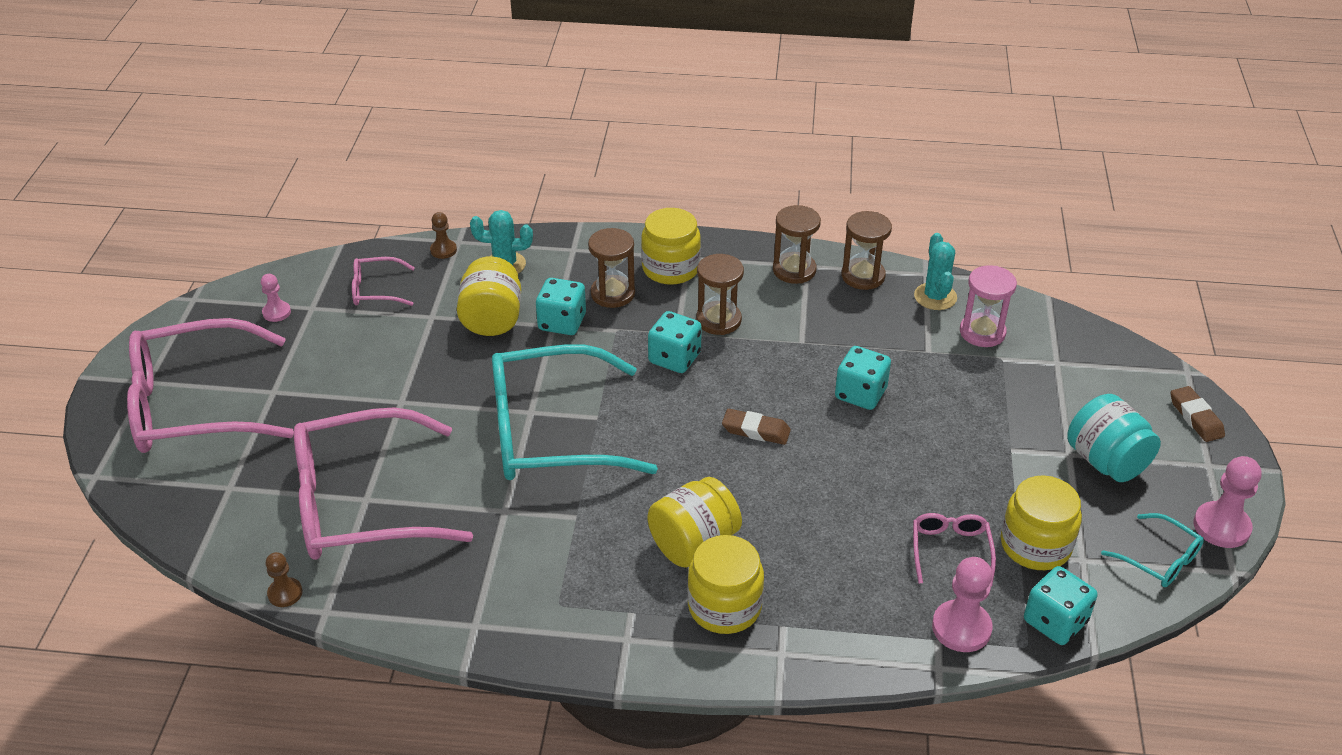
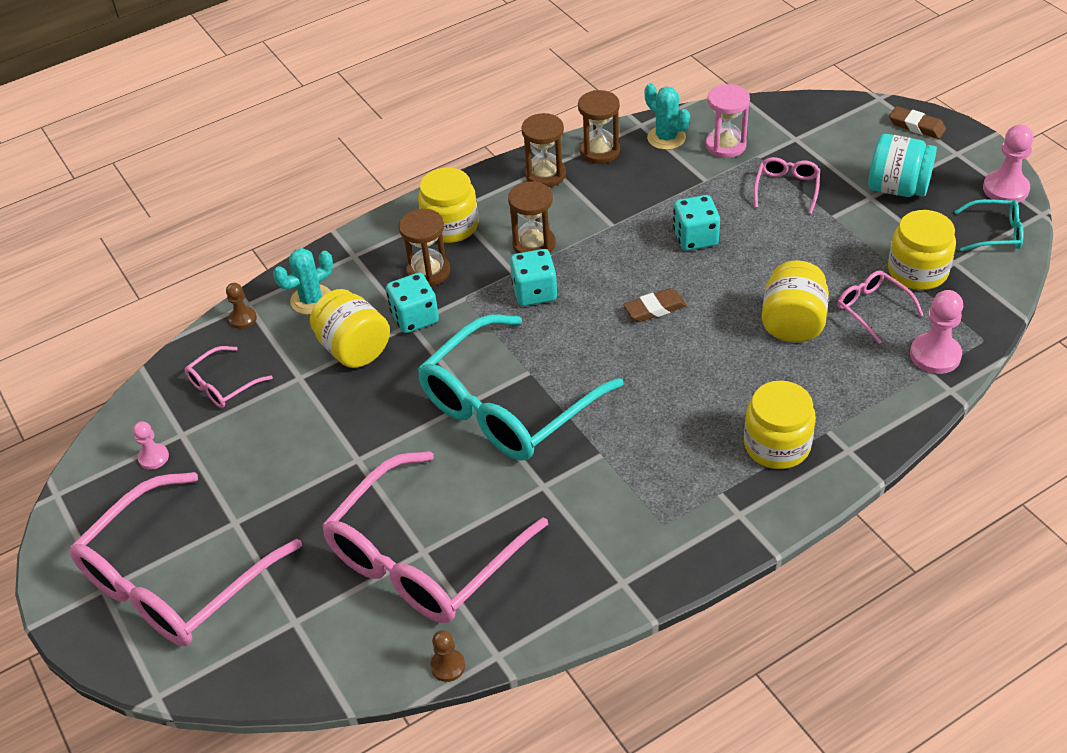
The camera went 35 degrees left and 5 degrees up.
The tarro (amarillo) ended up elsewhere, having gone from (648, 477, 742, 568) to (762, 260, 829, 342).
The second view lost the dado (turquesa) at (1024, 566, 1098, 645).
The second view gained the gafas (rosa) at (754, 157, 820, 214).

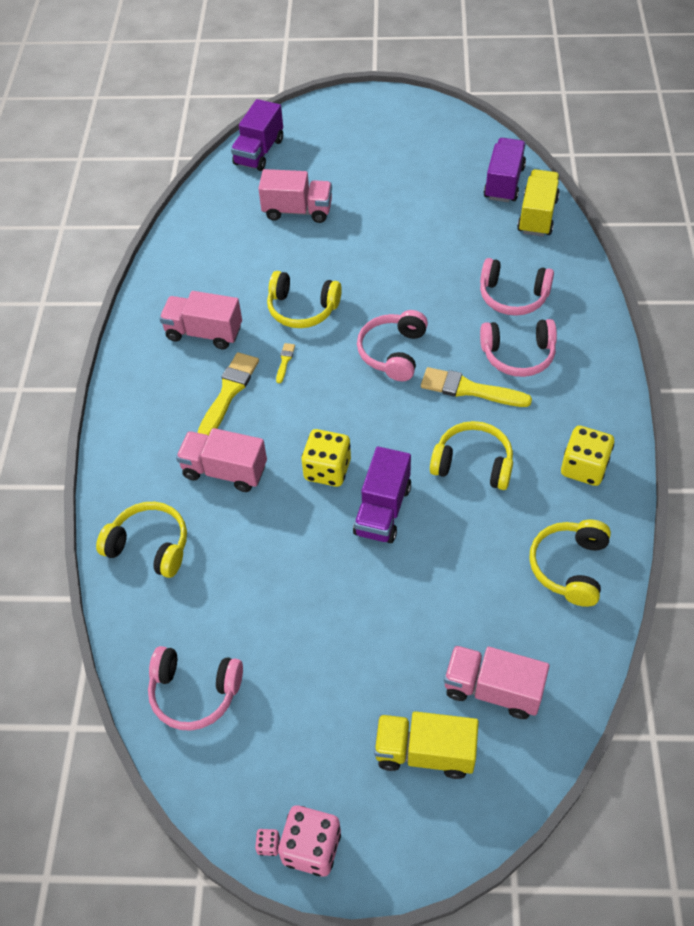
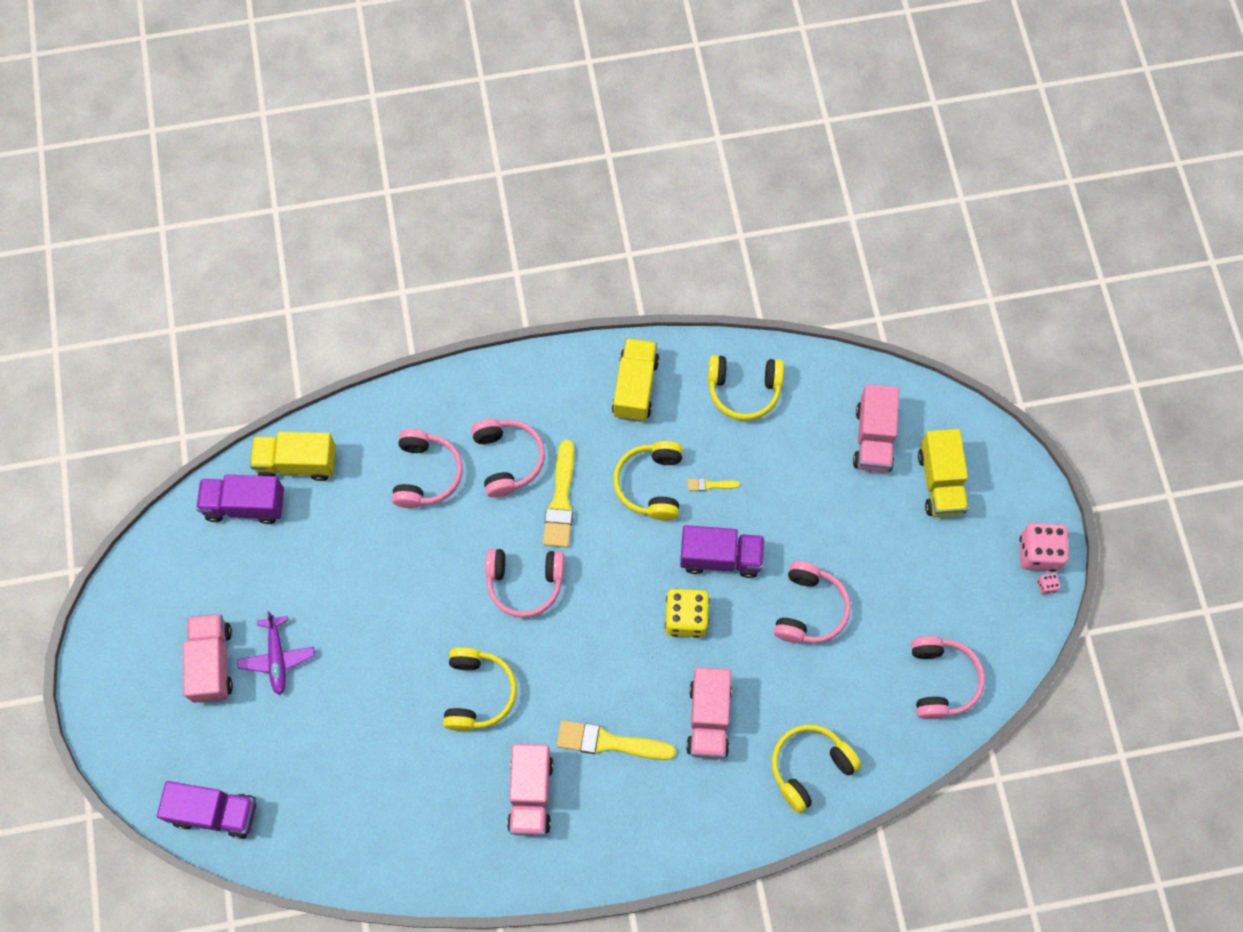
The camera went 105 degrees left and 15 degrees up.
The auriculares (amarillo) at (96, 502, 187, 578) ended up facing another way, 45 degrees clockwise from before.
The camión (rosa) ended up elsewhere, having gone from (258, 169, 332, 223) to (183, 614, 233, 703).
The pincel (amarillo) ended up elsewhere, having gone from (276, 343, 295, 383) to (688, 478, 740, 491).
Where the dado (amarillo) stood at (561, 426, 614, 486), the camión (amarillo) came to stand at (612, 338, 659, 422).
The second view gained the avión (morado) at (237, 611, 315, 695).
The second view gained the auriculares (rosa) at (774, 561, 851, 643).

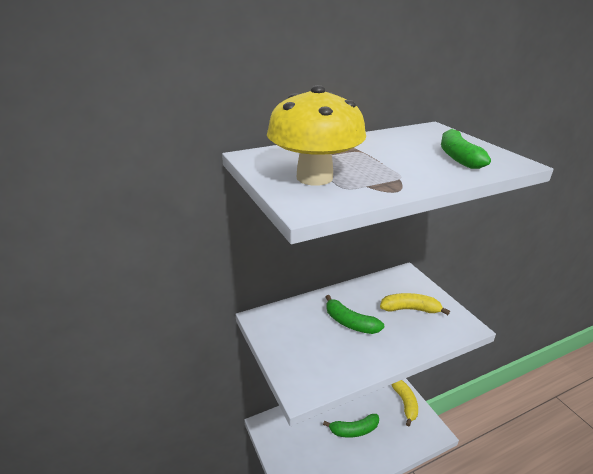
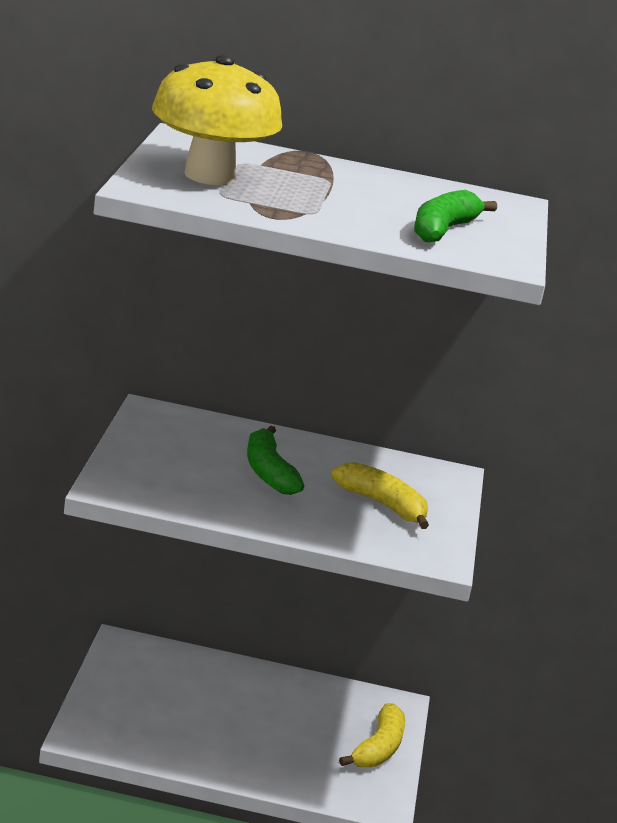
The camera went 30 degrees right and 5 degrees down.
The second view lost the plátano (verde) at (323, 414, 379, 438).

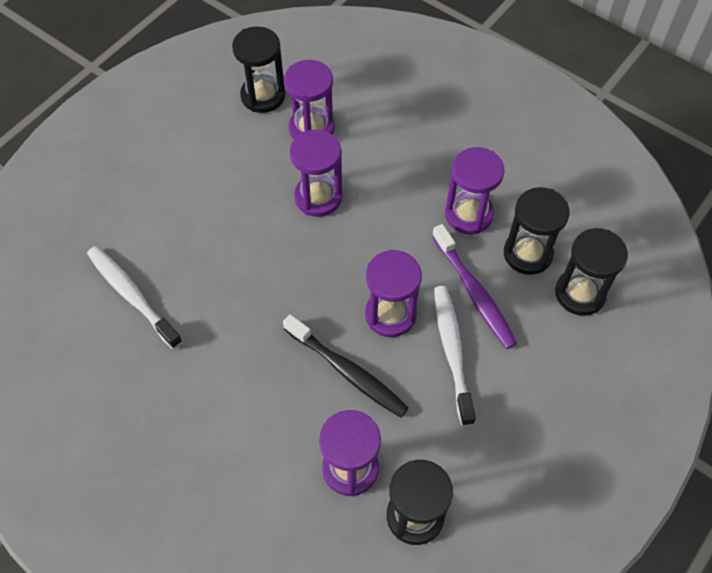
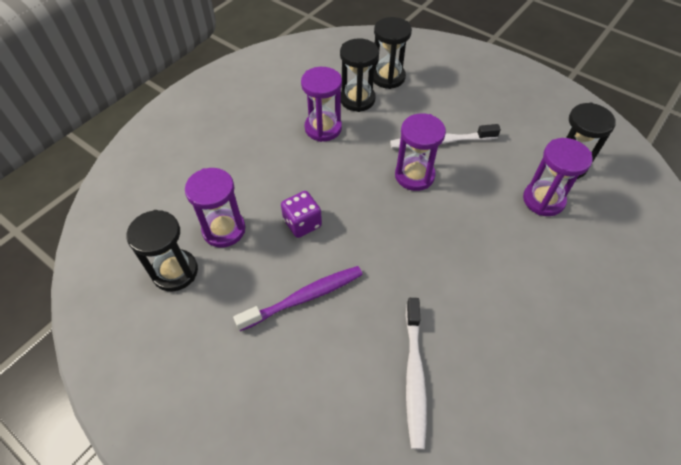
The camera went 90 degrees left and 5 degrees down.
The cepillo de dientes (blanco) at (87, 246, 183, 349) ended up facing another way, 45 degrees counterclockwise from before.
The second view lost the cepillo de dientes (negro) at (283, 314, 409, 418).
Where the reloj de arena (morado) stood at (290, 130, 342, 217), the dado (morado) came to stand at (281, 191, 322, 238).
The cepillo de dientes (morado) ended up elsewhere, having gone from (432, 224, 517, 349) to (233, 266, 363, 331).

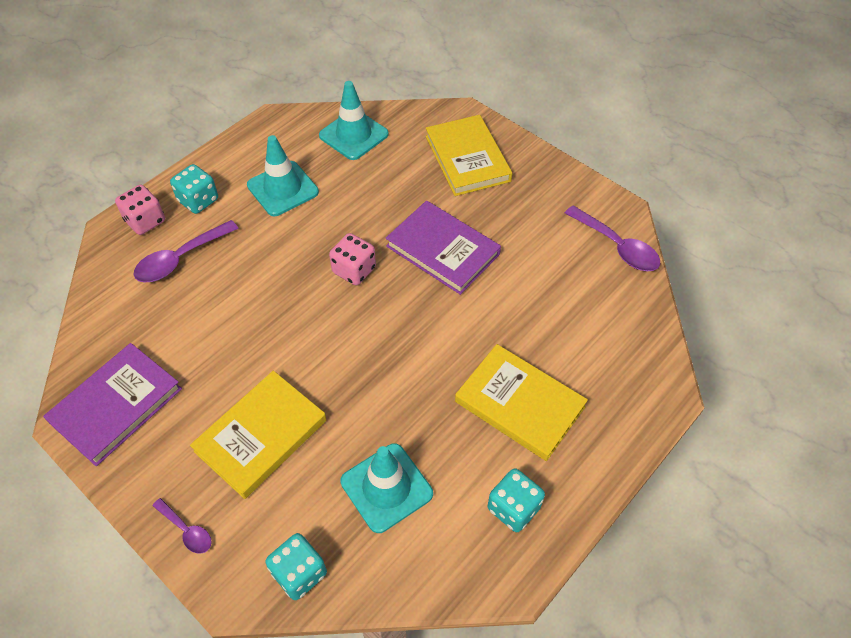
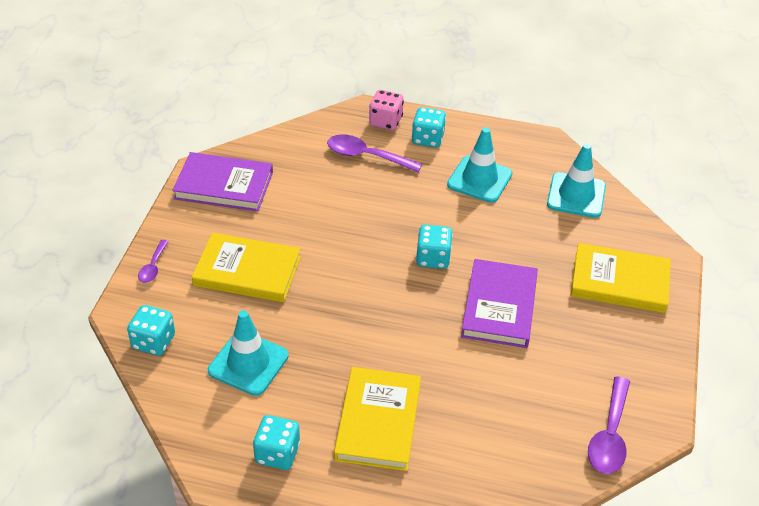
The camera went 60 degrees right and 10 degrees down.
What was the dado (rosa) at (329, 233, 376, 285) turned into the dado (turquesa) at (416, 225, 453, 269).
The libro (amarillo) at (426, 115, 513, 196) ended up facing another way, 60 degrees clockwise from before.

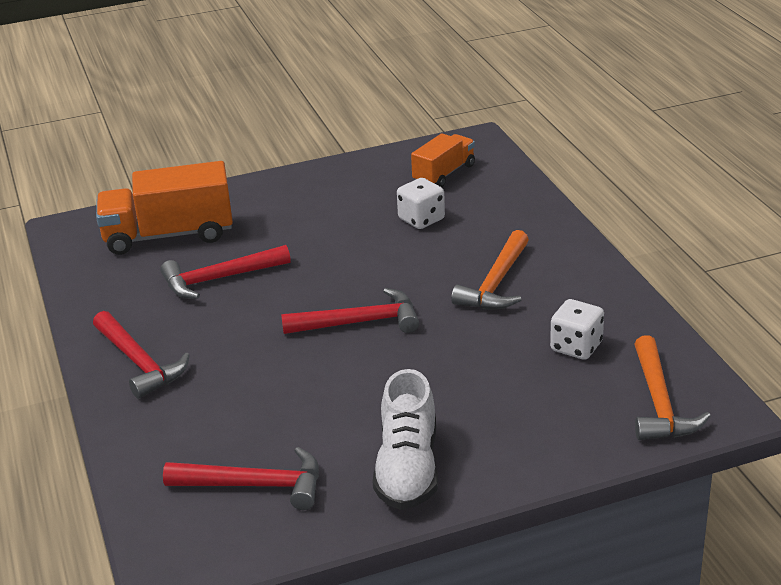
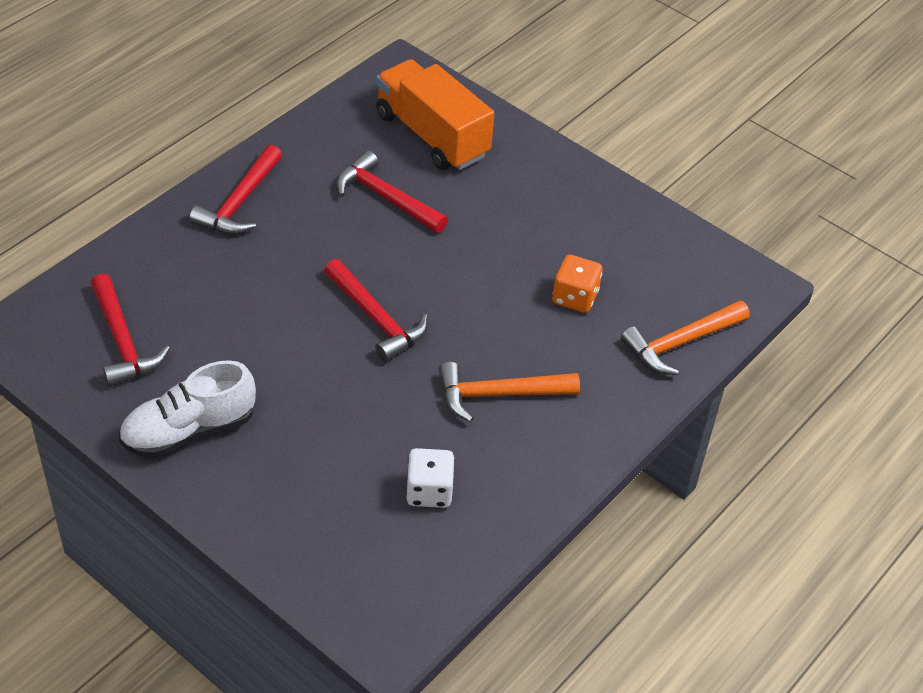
The camera went 55 degrees right and 15 degrees up.
What was the dado (blanco) at (397, 178, 445, 229) turned into the dado (naranja) at (552, 255, 603, 313).
The second view lost the camión (naranja) at (411, 133, 475, 187).
The martillo (naranja) ended up elsewhere, having gone from (634, 335, 711, 440) to (621, 301, 750, 375).

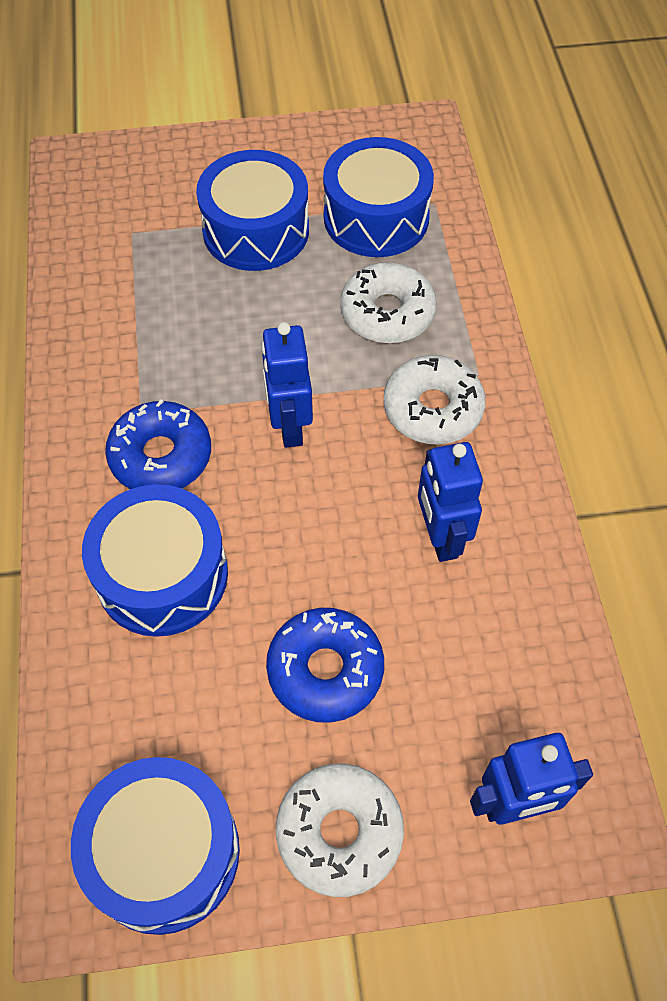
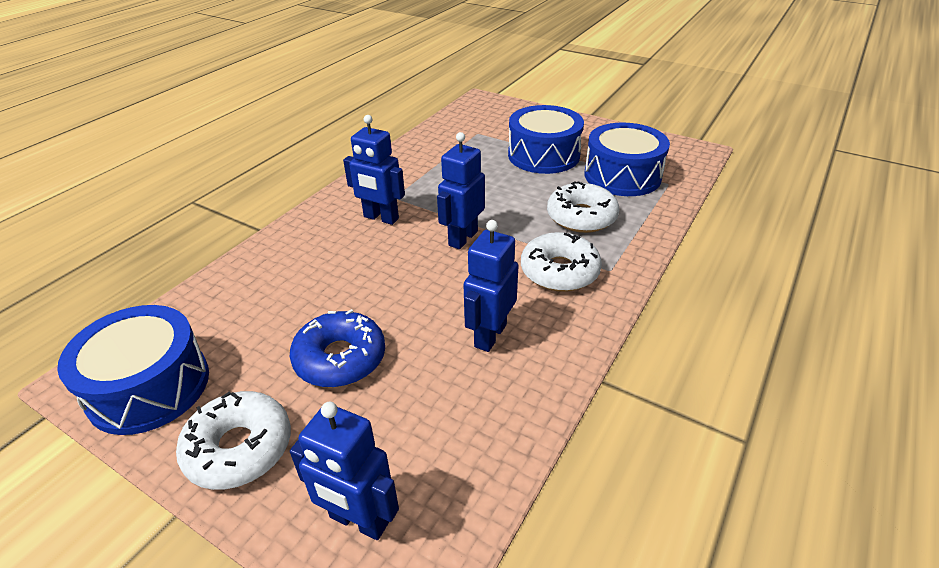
The camera went 40 degrees right and 20 degrees down.
The second view lost the tambor (azul) at (82, 484, 228, 637).
Where the rosquilla (azul) stood at (105, 399, 211, 489), the robot (azul) came to stand at (343, 115, 405, 225).

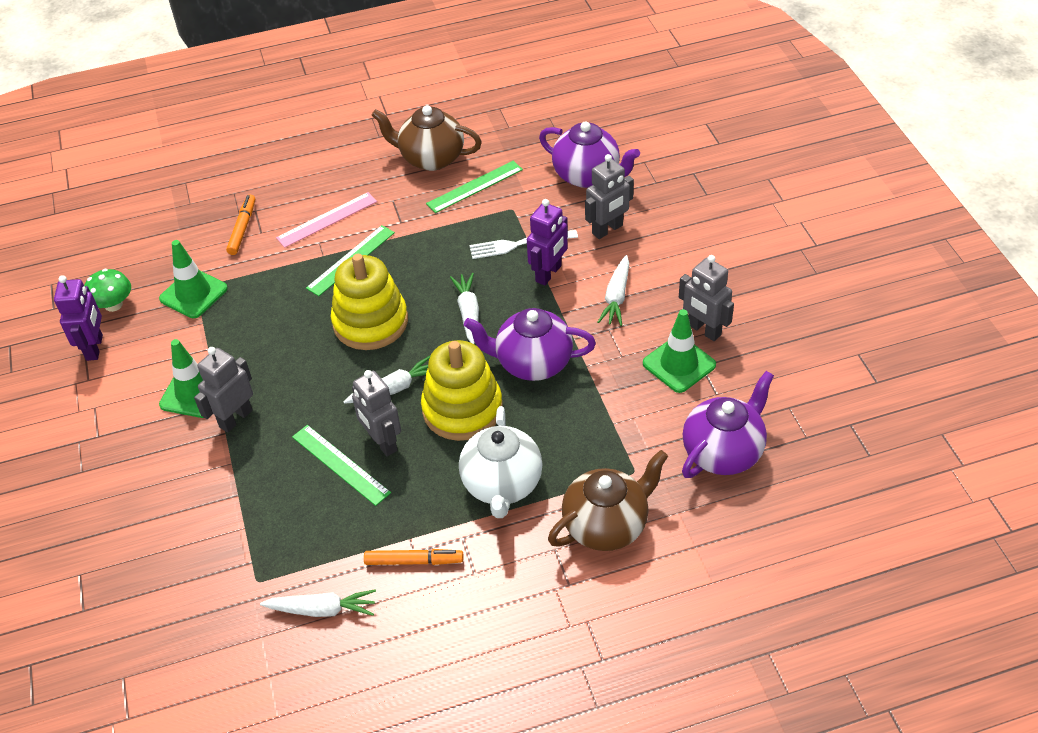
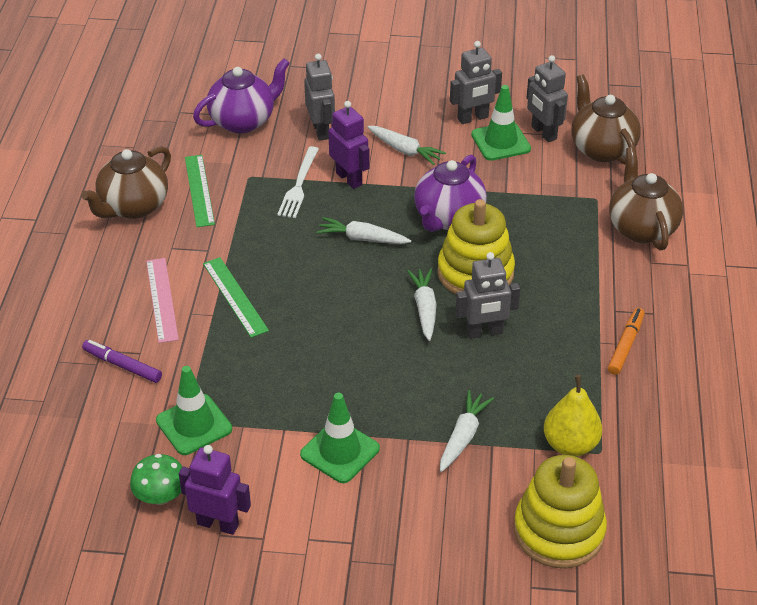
The camera went 70 degrees left and 5 degrees down.
The robot (gris) ended up elsewhere, having gone from (194, 347, 253, 433) to (526, 55, 568, 142).
What was the rotulador (naranja) at (226, 195, 255, 255) turned into the rotulador (morado) at (82, 340, 162, 383).
The zanahoria (blanco) ended up elsewhere, having gone from (260, 589, 376, 617) to (440, 390, 494, 472).
The second view lost the regla (verde) at (292, 425, 391, 506).
The juguete apilable (amarillo) ended up elsewhere, having gone from (331, 254, 408, 350) to (514, 455, 607, 568).
The second view lost the tetera (blanco) at (459, 406, 543, 518).
What was the tetera (morado) at (682, 371, 774, 478) turned into the tetera (marrón) at (571, 74, 641, 165).
The second view gained the pera (amarillo) at (544, 374, 602, 456).

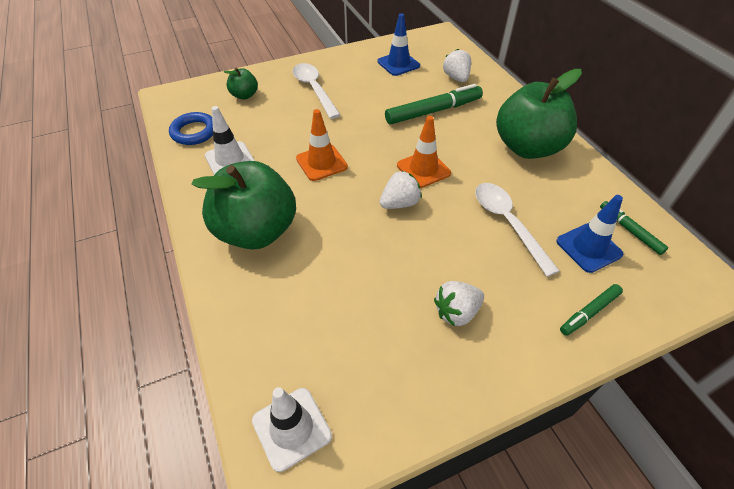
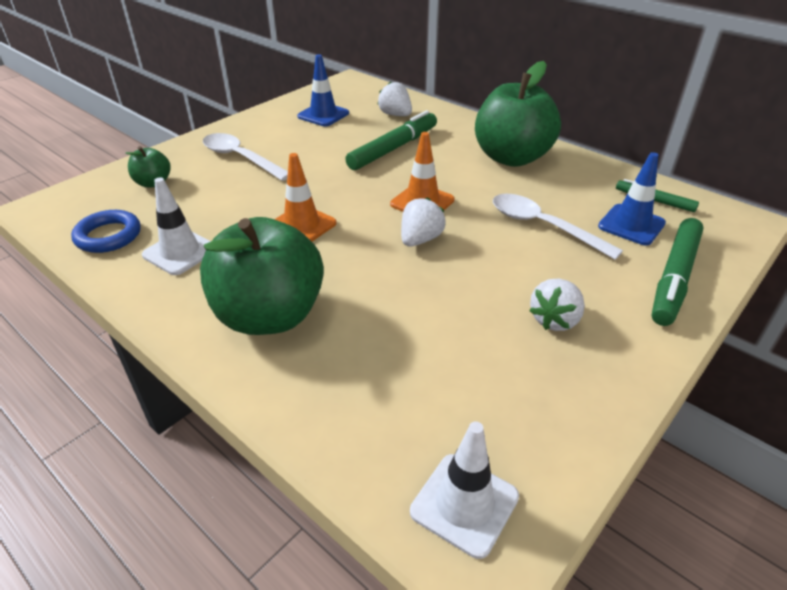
The camera went 25 degrees left and 10 degrees down.
The size of the rotulador (verde) at (560, 284, 623, 336) changed by a factor of 1.79.

